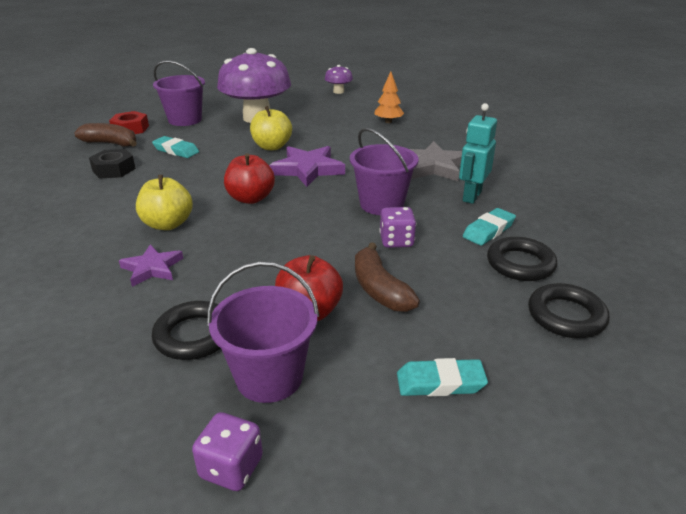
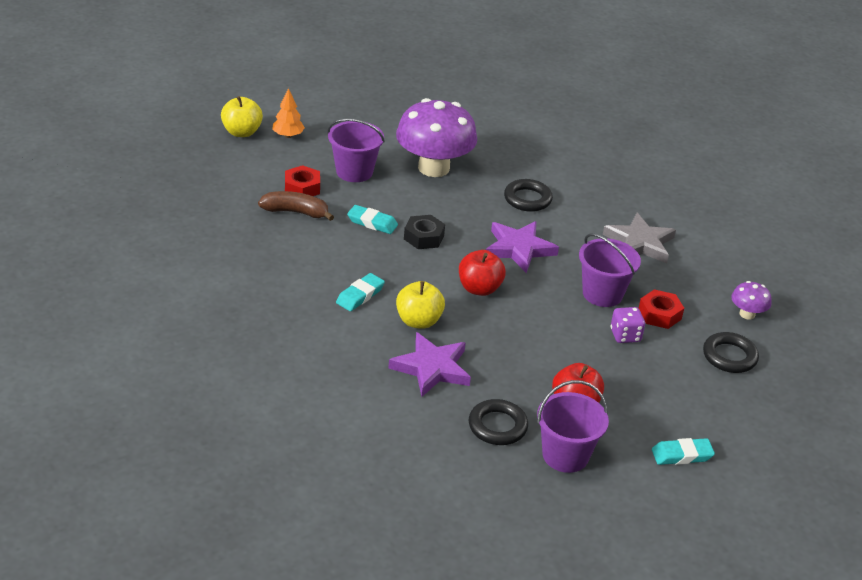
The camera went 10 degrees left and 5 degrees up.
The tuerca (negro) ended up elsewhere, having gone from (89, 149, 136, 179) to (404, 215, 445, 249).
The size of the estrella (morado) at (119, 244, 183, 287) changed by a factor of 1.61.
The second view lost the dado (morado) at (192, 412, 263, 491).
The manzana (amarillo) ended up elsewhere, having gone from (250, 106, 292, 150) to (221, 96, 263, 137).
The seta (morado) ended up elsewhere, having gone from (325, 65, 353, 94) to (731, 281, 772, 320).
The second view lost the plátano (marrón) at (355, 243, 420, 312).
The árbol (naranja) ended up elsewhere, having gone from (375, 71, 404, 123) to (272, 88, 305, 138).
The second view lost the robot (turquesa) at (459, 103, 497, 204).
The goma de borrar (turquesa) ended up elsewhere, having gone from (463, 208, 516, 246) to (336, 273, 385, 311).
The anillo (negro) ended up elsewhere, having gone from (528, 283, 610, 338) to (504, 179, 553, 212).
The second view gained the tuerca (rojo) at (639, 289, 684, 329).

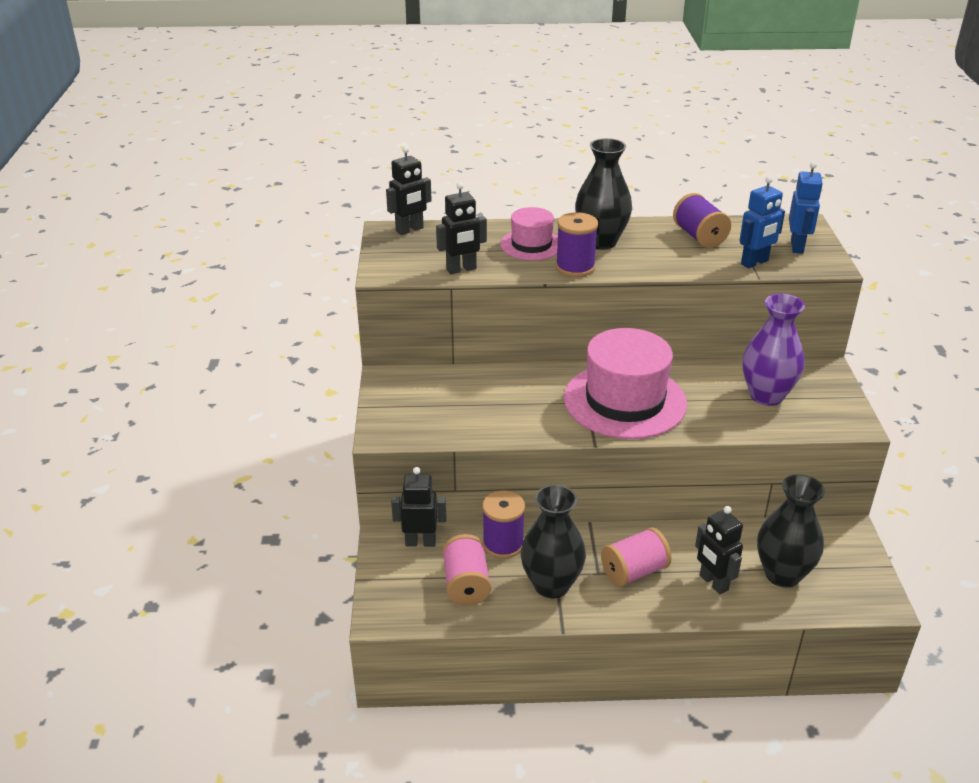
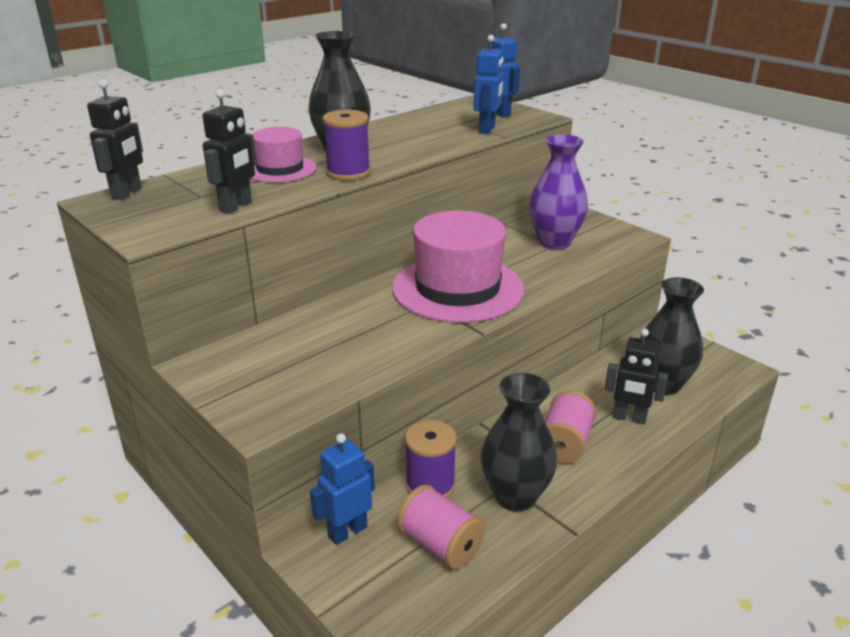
The camera went 40 degrees left and 5 degrees down.
What was the robot (negro) at (391, 467, 446, 547) turned into the robot (azul) at (310, 433, 375, 545).
The second view lost the carrete (morado) at (673, 193, 731, 248).

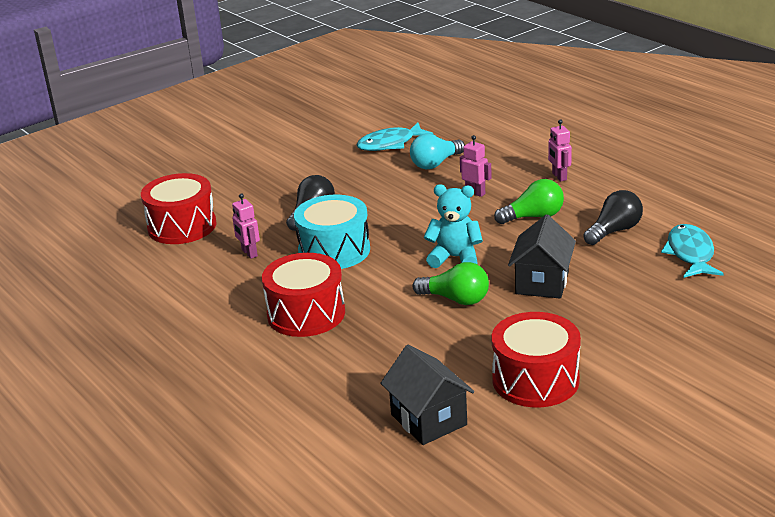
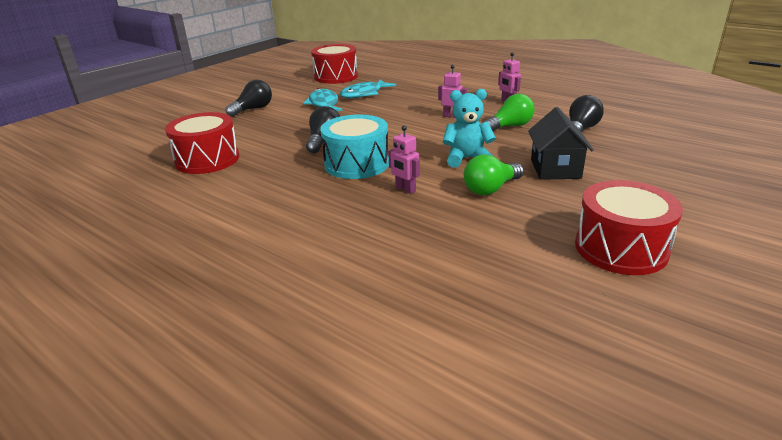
The camera went 15 degrees left and 0 degrees up.
The robot (rosa) ended up elsewhere, having gone from (232, 193, 260, 259) to (388, 126, 420, 194).
The tambor (rojo) ended up elsewhere, having gone from (262, 253, 345, 337) to (311, 44, 358, 84).
The second view lost the casa (negro) at (380, 345, 474, 445).
The second view lost the bombilla (turquesa) at (410, 134, 465, 169).
The bombilla (verde) at (412, 262, 489, 305) ended up facing another way, 135 degrees clockwise from before.
The pez (turquesa) ended up elsewhere, having gone from (661, 224, 724, 278) to (303, 88, 343, 111).
The second view gained the bombilla (negro) at (226, 80, 272, 117).

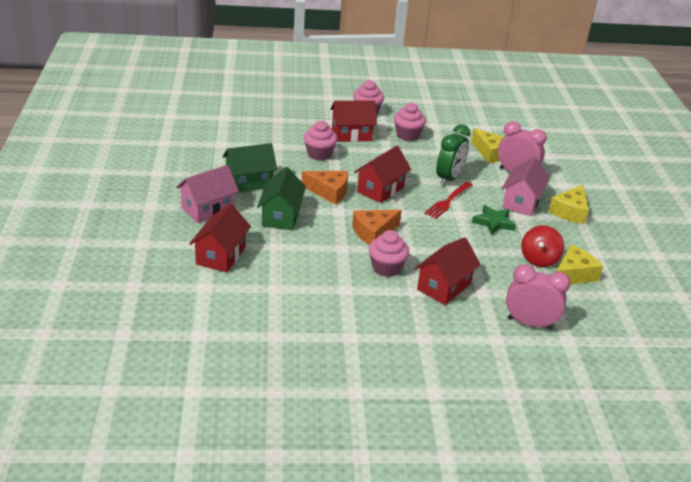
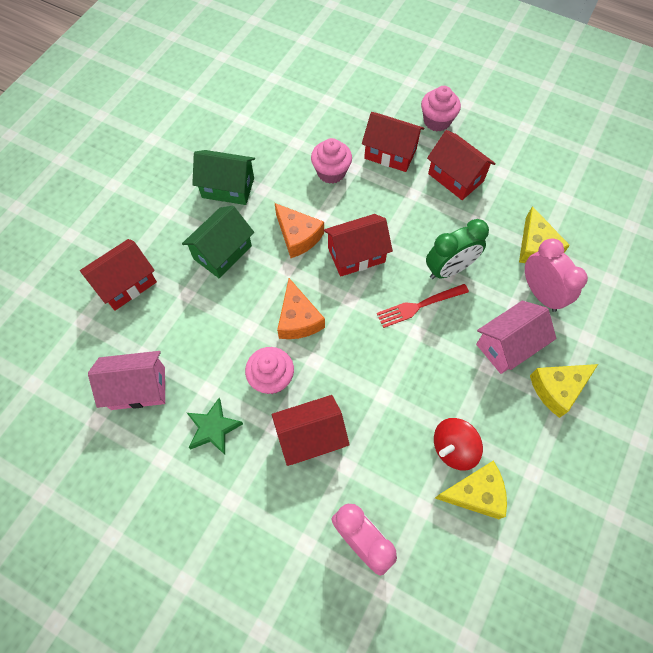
The camera went 35 degrees right and 30 degrees up.
The casa (rosa) ended up elsewhere, having gone from (176, 165, 239, 223) to (88, 351, 165, 410).
The queso (naranja) at (352, 210, 402, 245) ended up facing another way, 105 degrees counterclockwise from before.
Where the magdalena (rosa) stood at (394, 103, 426, 141), the casa (rojo) came to stand at (427, 130, 496, 200).
The estrella (verde) ended up elsewhere, having gone from (472, 205, 516, 235) to (187, 398, 243, 455).

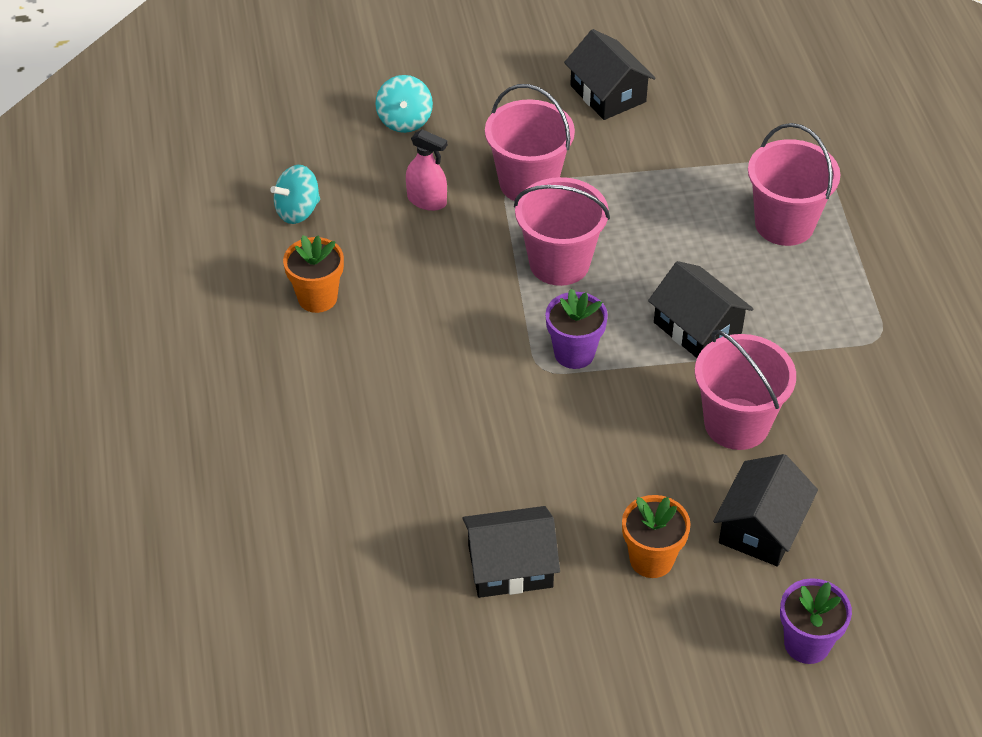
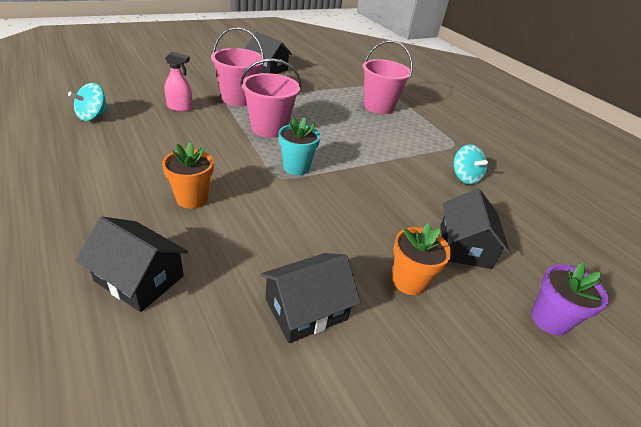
The camera went 25 degrees left and 10 degrees down.
The maceta (naranja) ended up elsewhere, having gone from (283, 235, 344, 313) to (162, 142, 214, 209).
The peonza (turquesa) ended up elsewhere, having gone from (376, 75, 433, 133) to (453, 144, 488, 185).
What was the maceta (morado) at (545, 289, 608, 369) turned into the maceta (turquesa) at (279, 117, 320, 175).
The casa (negro) ended up elsewhere, having gone from (648, 261, 753, 358) to (76, 216, 188, 312).
The second view lost the balde (rosa) at (695, 330, 796, 450).

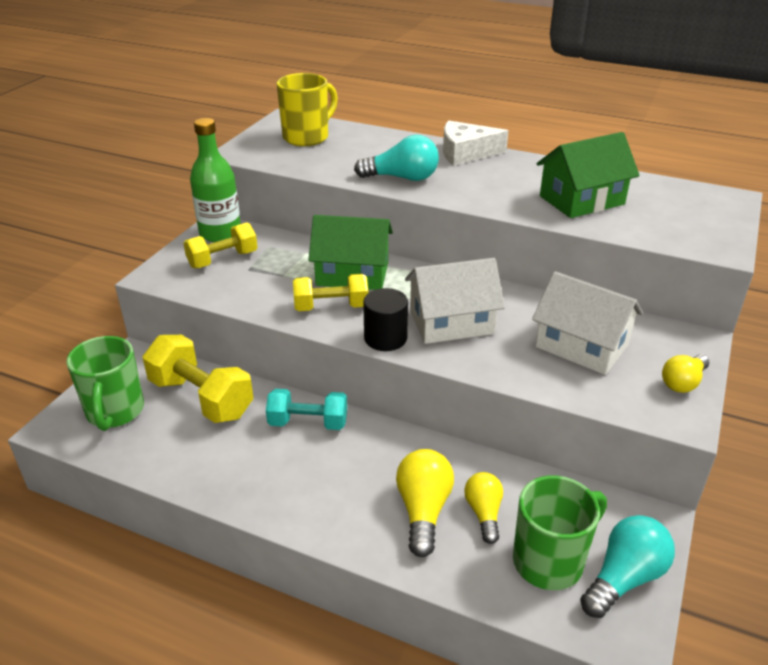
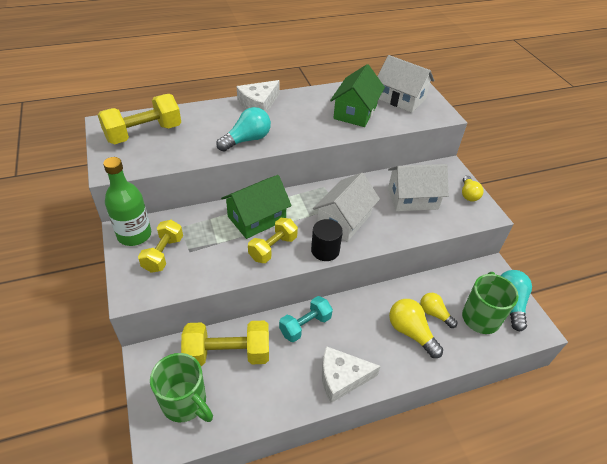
The camera went 45 degrees left and 10 degrees up.
Where the taza (amarillo) stood at (277, 73, 338, 146), the mancuerna (amarillo) came to stand at (98, 94, 181, 144).
The second view gained the queso (blanco) at (322, 346, 381, 403).
The second view gained the casa (blanco) at (377, 55, 434, 113).

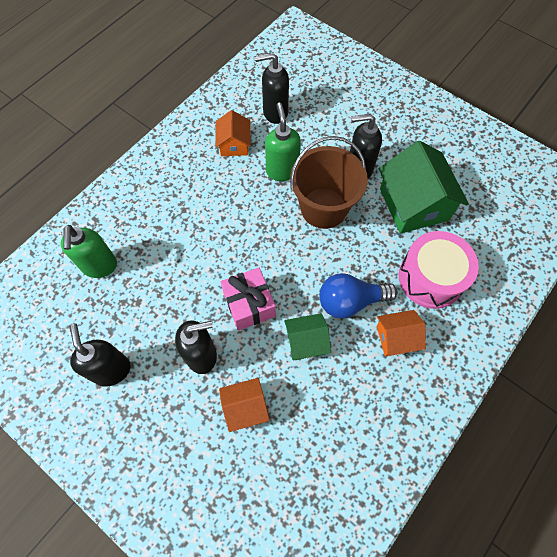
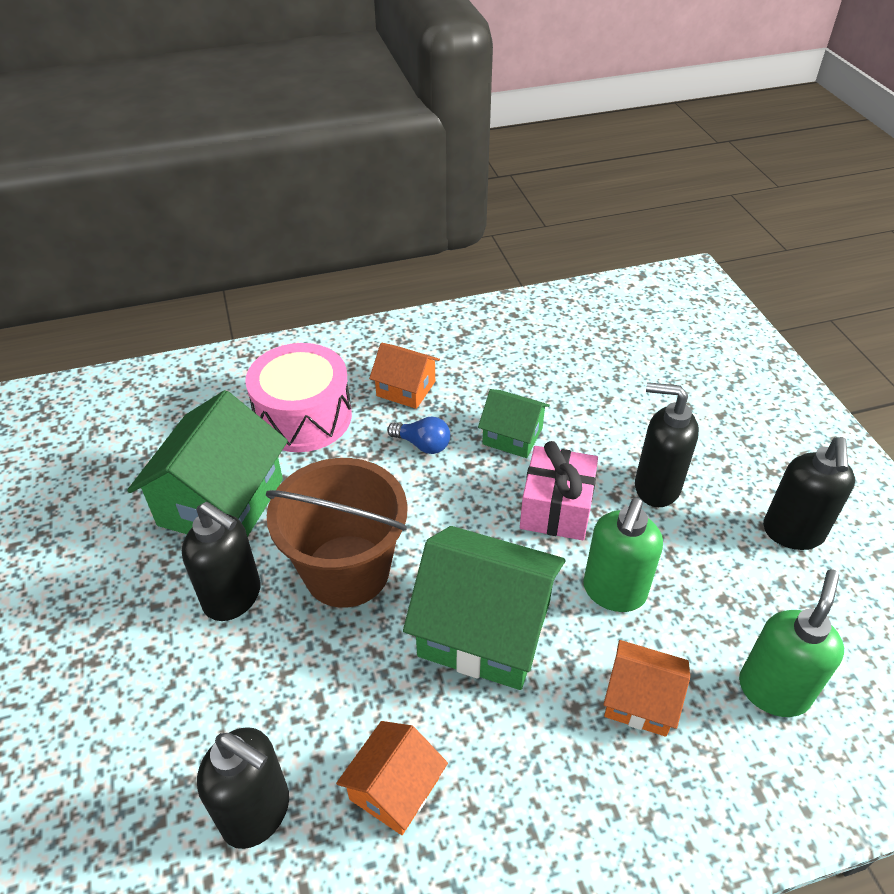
The camera went 145 degrees left and 20 degrees down.
The casa (naranja) ended up elsewhere, having gone from (219, 378, 270, 432) to (603, 640, 690, 737).
The dispensador de jabón (verde) ended up elsewhere, having gone from (265, 103, 301, 181) to (583, 498, 663, 612).
The size of the bombilla (azul) at (319, 273, 397, 318) changed by a factor of 0.57.
The second view gained the casa (verde) at (403, 526, 566, 690).

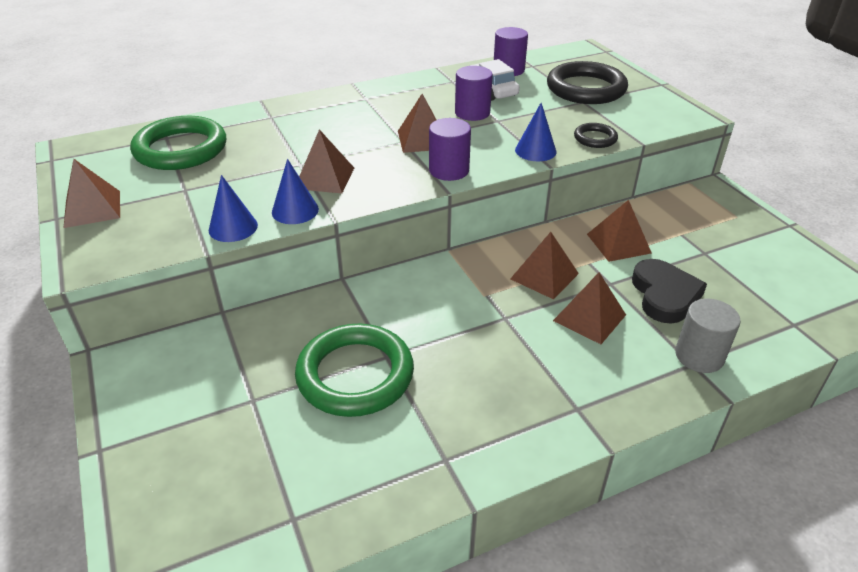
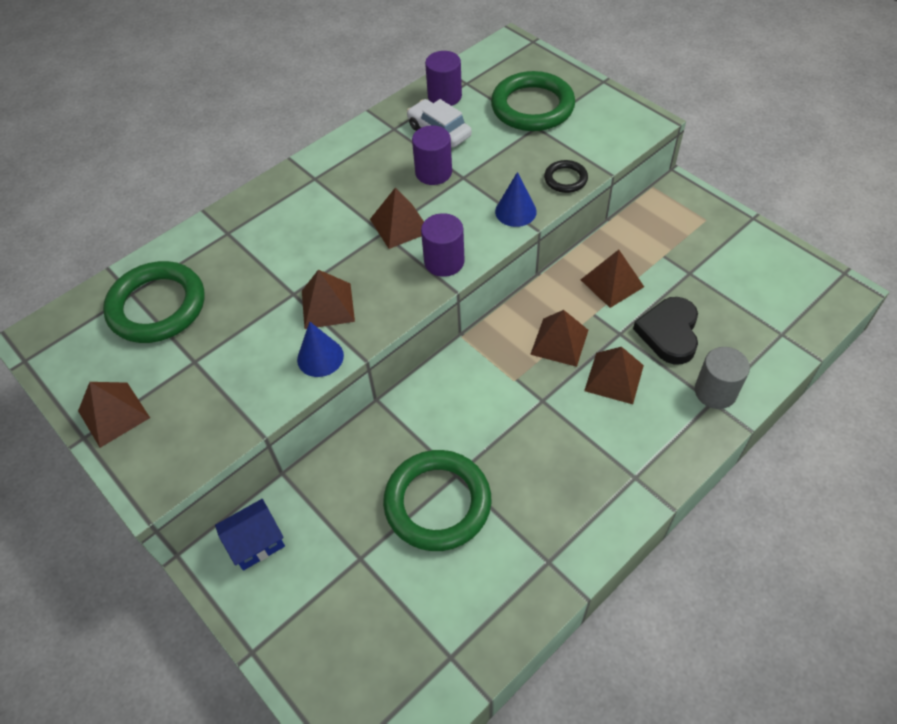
The camera went 15 degrees left and 15 degrees up.
The second view lost the cono (azul) at (209, 175, 258, 242).
What was the anillo (negro) at (547, 61, 628, 104) turned into the anillo (verde) at (491, 71, 575, 131).
The corazón (negro) at (632, 259, 707, 324) ended up facing another way, 150 degrees counterclockwise from before.
The second view gained the casa (azul) at (215, 499, 285, 571).

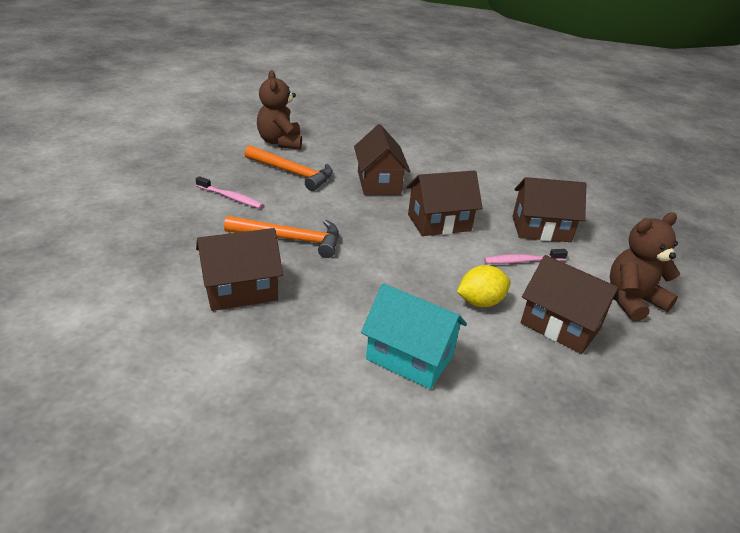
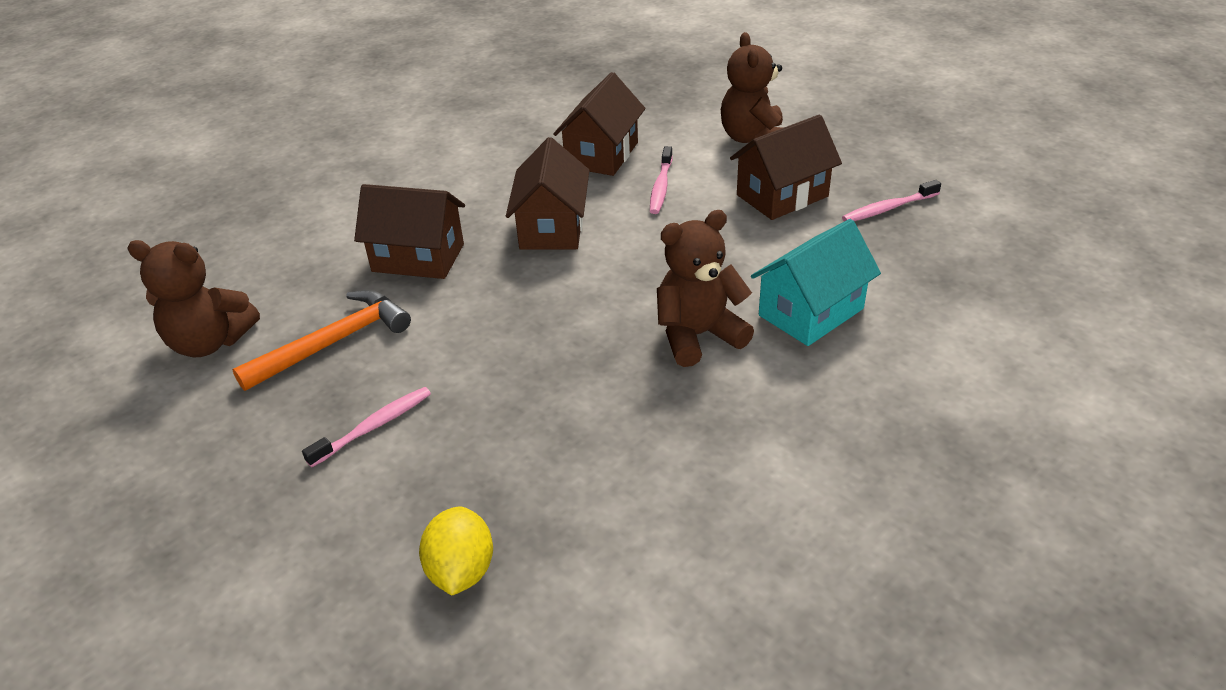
The camera went 65 degrees left and 5 degrees up.
The second view lost the casa (marrón) at (196, 228, 283, 311).
The second view lost the martillo (naranja) at (224, 216, 339, 258).
The limón (amarillo) ended up elsewhere, having gone from (457, 265, 510, 307) to (419, 506, 493, 595).
The second view gained the osito (marrón) at (657, 210, 754, 367).
The second view gained the cepillo de dientes (rosa) at (842, 180, 941, 221).

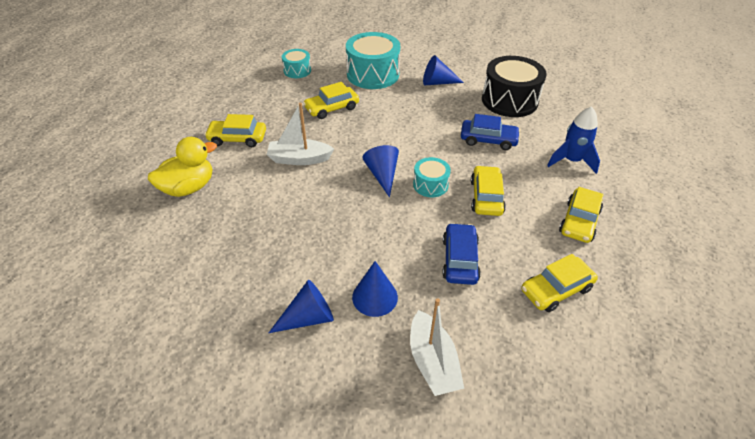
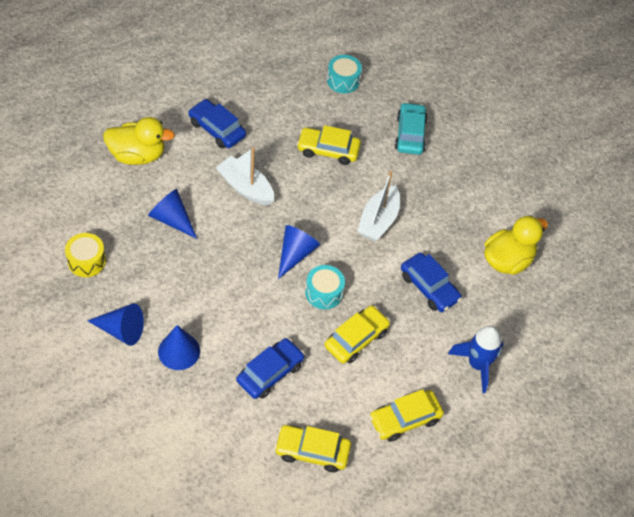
The camera went 35 degrees right and 10 degrees up.
What was the coche (amarillo) at (204, 114, 266, 147) turned into the coche (azul) at (188, 99, 246, 148).
Where the tambor (turquesa) stood at (346, 32, 400, 89), the coche (turquesa) came to stand at (395, 102, 428, 155).
The barco (blanco) ended up elsewhere, having gone from (410, 298, 464, 396) to (357, 171, 400, 242).
The cono (azul) ended up elsewhere, having gone from (423, 55, 464, 85) to (148, 189, 197, 239).
Where the tambor (negro) stood at (482, 56, 547, 117), the pato (amarillo) came to stand at (484, 215, 548, 275).
The second view gained the tambor (amarillo) at (65, 233, 106, 277).

